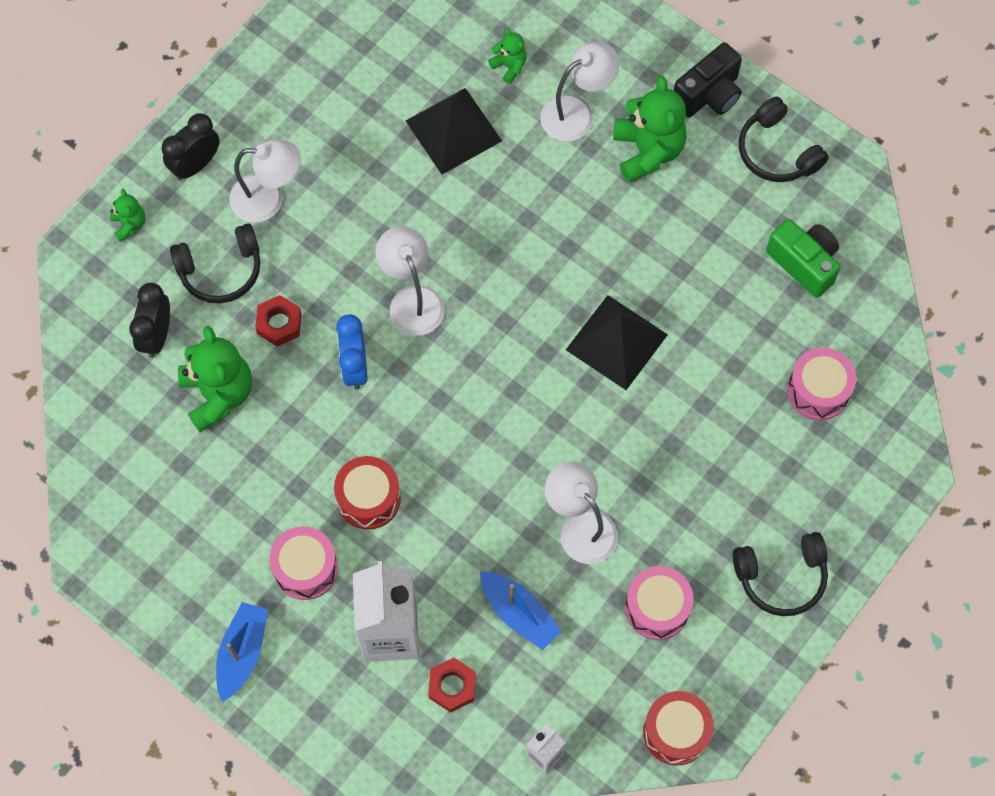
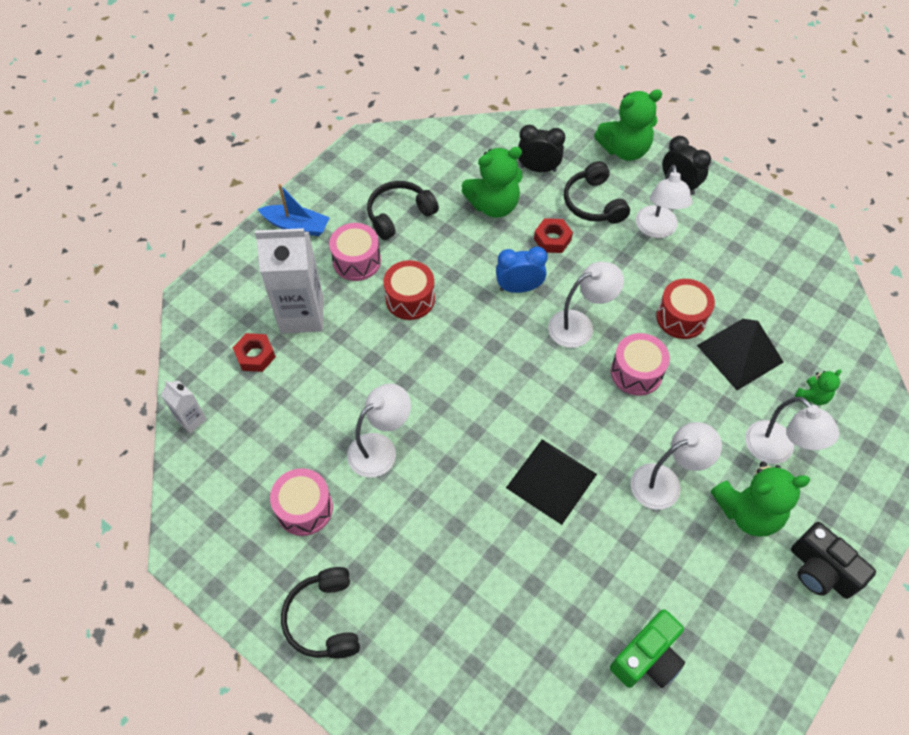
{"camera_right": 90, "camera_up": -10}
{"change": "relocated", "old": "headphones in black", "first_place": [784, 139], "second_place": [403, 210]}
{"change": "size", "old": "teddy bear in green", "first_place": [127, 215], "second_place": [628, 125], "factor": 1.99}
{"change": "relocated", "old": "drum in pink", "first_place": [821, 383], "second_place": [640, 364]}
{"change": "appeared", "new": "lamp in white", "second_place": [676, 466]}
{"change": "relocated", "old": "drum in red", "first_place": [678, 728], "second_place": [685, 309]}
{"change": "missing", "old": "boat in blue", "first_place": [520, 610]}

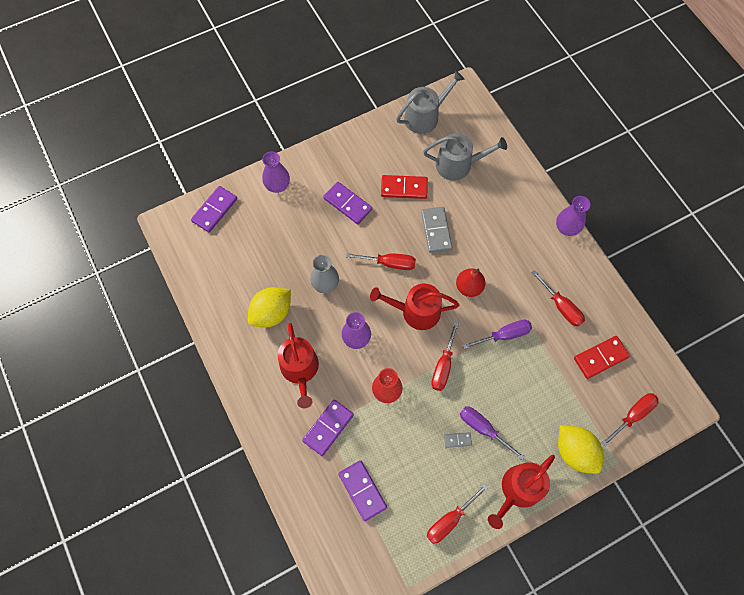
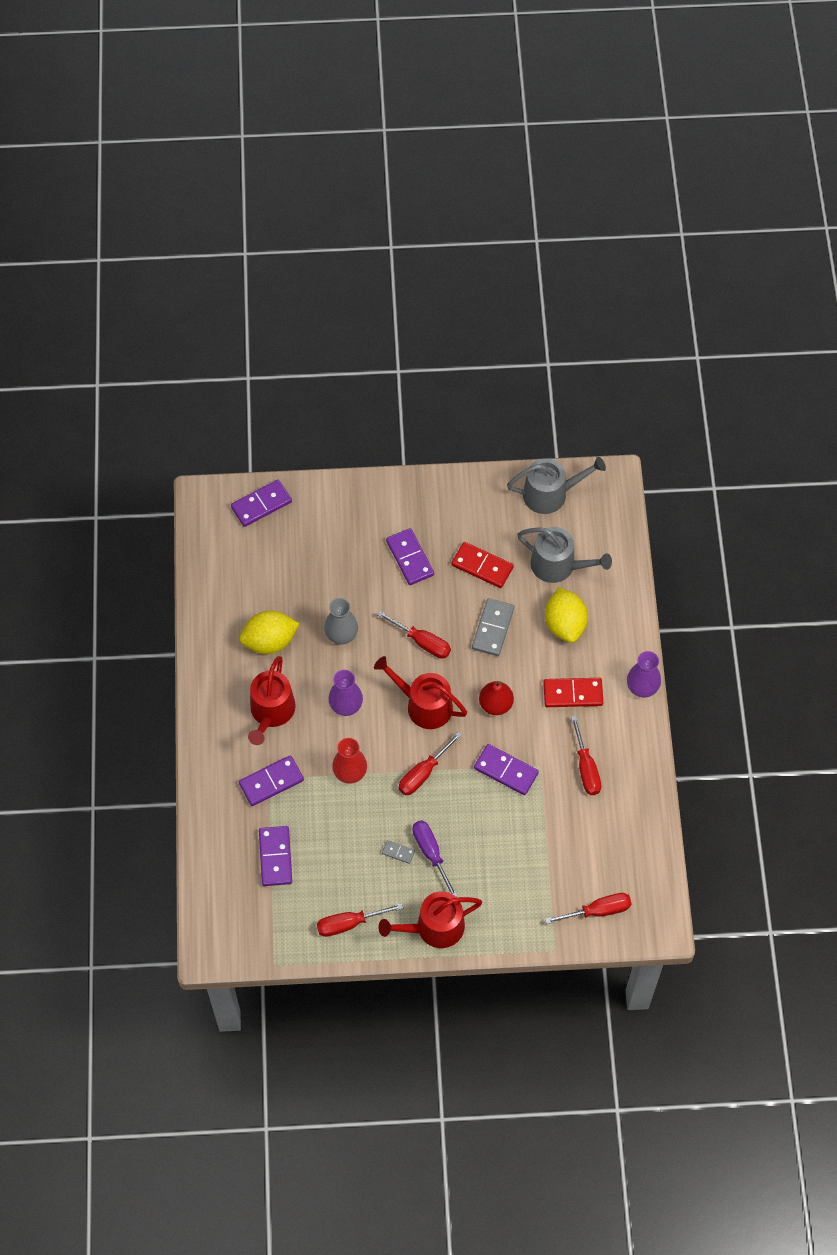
{"camera_right": 25, "camera_up": -5}
{"change": "exchanged", "old": "screwdriver in purple", "new": "domino in purple", "first_place": [497, 334], "second_place": [506, 769]}
{"change": "relocated", "old": "domino in red", "first_place": [602, 357], "second_place": [573, 692]}
{"change": "relocated", "old": "lemon in yellow", "first_place": [580, 449], "second_place": [566, 615]}
{"change": "missing", "old": "vase in purple", "first_place": [276, 172]}

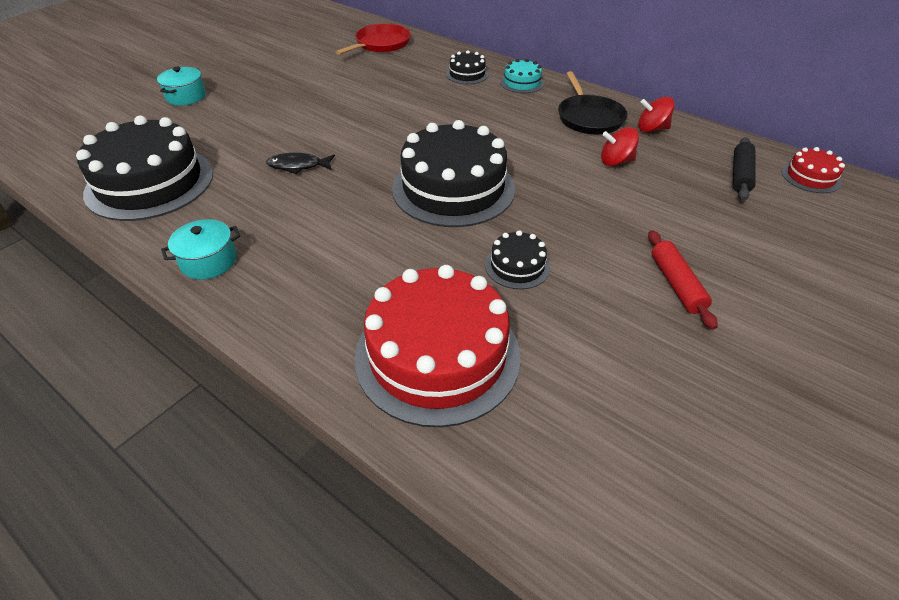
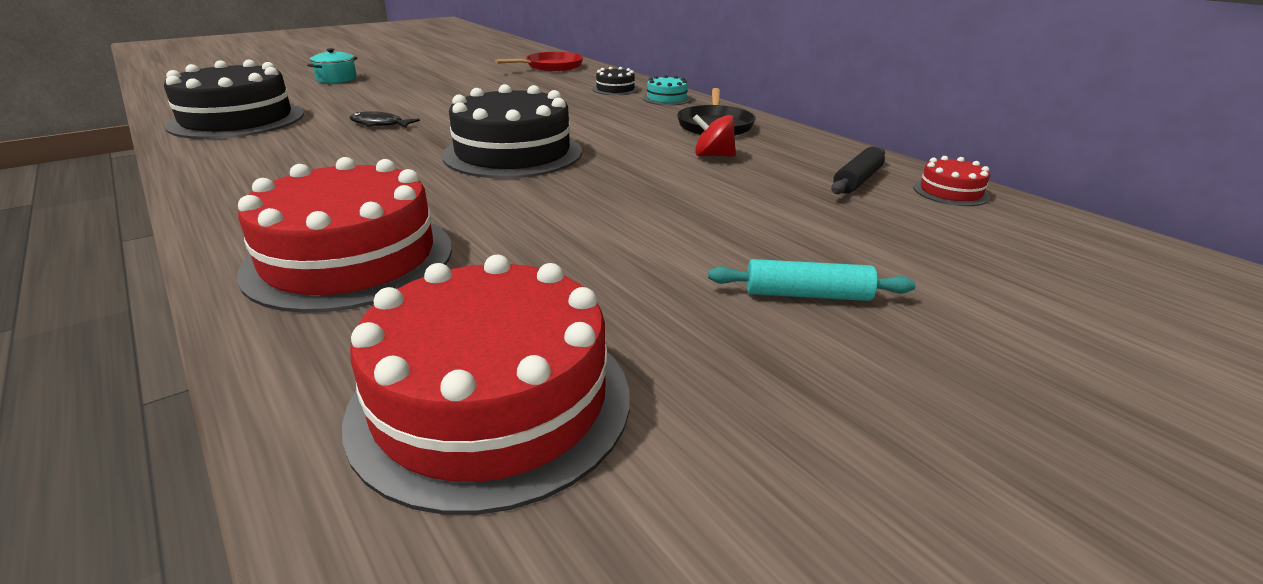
{"camera_right": 15, "camera_up": -15}
{"change": "appeared", "new": "cake in red", "second_place": [486, 385]}
{"change": "appeared", "new": "rolling pin in turquoise", "second_place": [812, 280]}
{"change": "missing", "old": "pot in turquoise", "first_place": [200, 249]}
{"change": "missing", "old": "cake in black", "first_place": [517, 259]}
{"change": "missing", "old": "spinning top in red", "first_place": [656, 114]}
{"change": "missing", "old": "rolling pin in red", "first_place": [683, 280]}

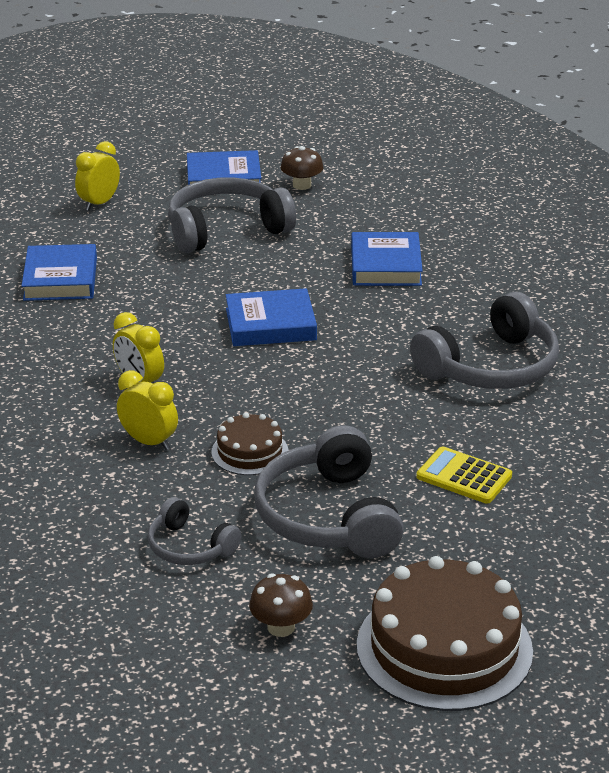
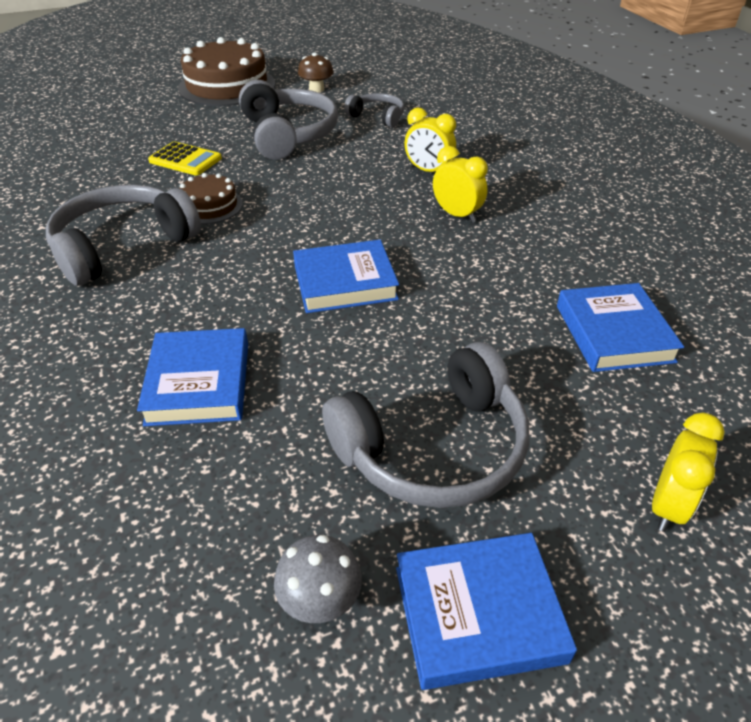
{"camera_right": 175, "camera_up": 10}
{"change": "relocated", "old": "cake in brown", "first_place": [250, 444], "second_place": [211, 198]}
{"change": "colour", "old": "mushroom in brown", "new": "mushroom in grey", "first_place": [302, 168], "second_place": [318, 579]}

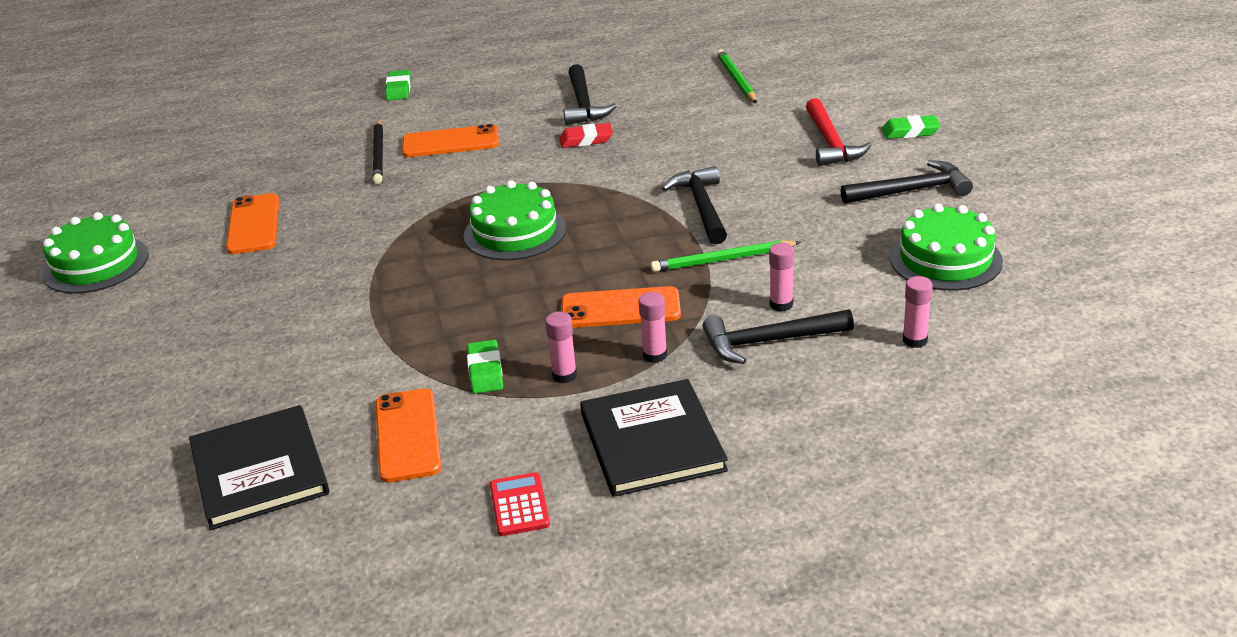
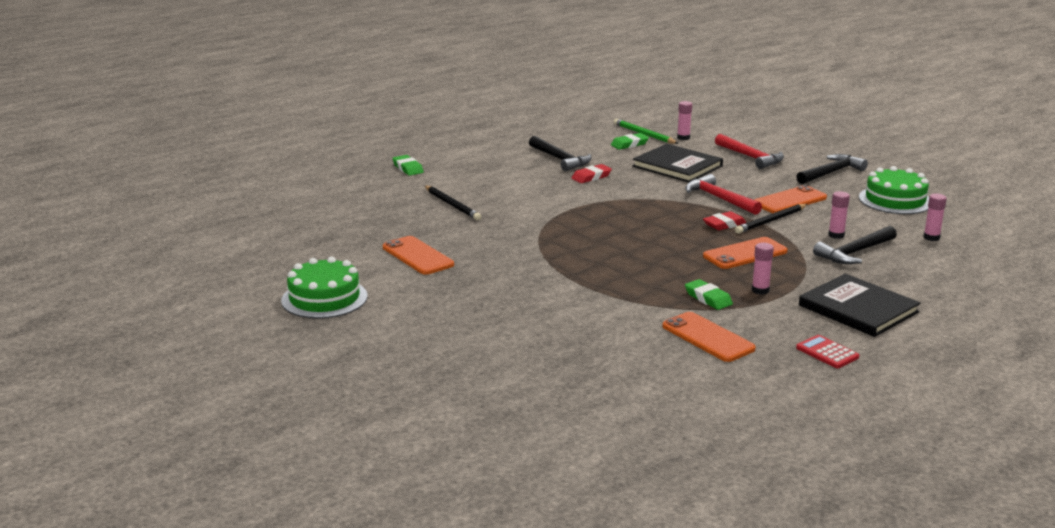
{"camera_right": -30, "camera_up": -10}
{"change": "relocated", "old": "eraser in green", "first_place": [911, 127], "second_place": [630, 141]}
{"change": "relocated", "old": "book in black", "first_place": [259, 467], "second_place": [677, 163]}
{"change": "relocated", "old": "glue stick in pink", "first_place": [653, 327], "second_place": [684, 120]}
{"change": "colour", "old": "hammer in black", "new": "hammer in red", "first_place": [694, 205], "second_place": [723, 194]}
{"change": "appeared", "new": "eraser in red", "second_place": [725, 220]}
{"change": "colour", "old": "pencil in green", "new": "pencil in black", "first_place": [725, 256], "second_place": [771, 219]}
{"change": "relocated", "old": "phone in orange", "first_place": [450, 140], "second_place": [790, 199]}
{"change": "missing", "old": "cake in green", "first_place": [515, 220]}

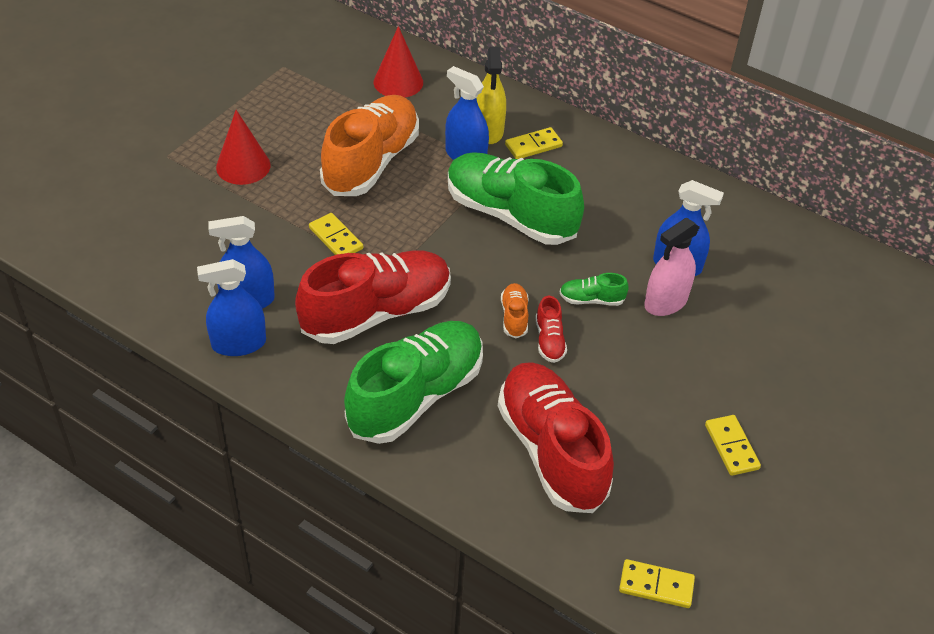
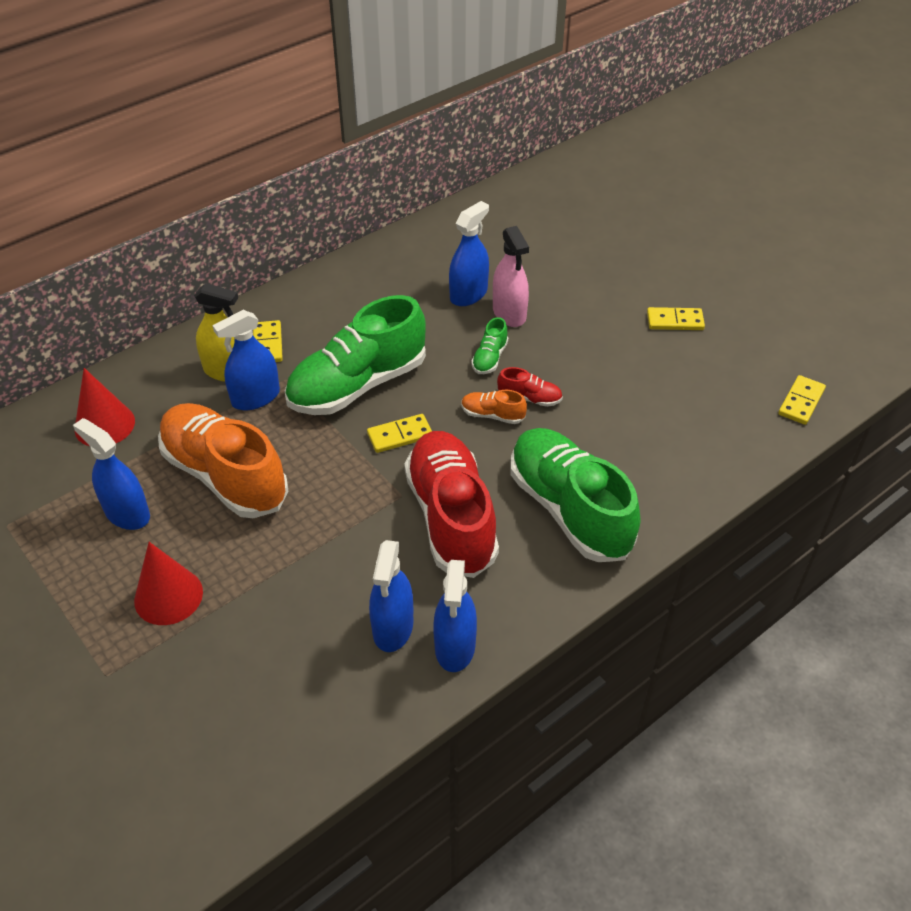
{"camera_right": -70, "camera_up": 0}
{"change": "appeared", "new": "spray bottle in blue", "second_place": [111, 474]}
{"change": "relocated", "old": "domino in yellow", "first_place": [336, 234], "second_place": [399, 433]}
{"change": "missing", "old": "shoe in red", "first_place": [556, 437]}

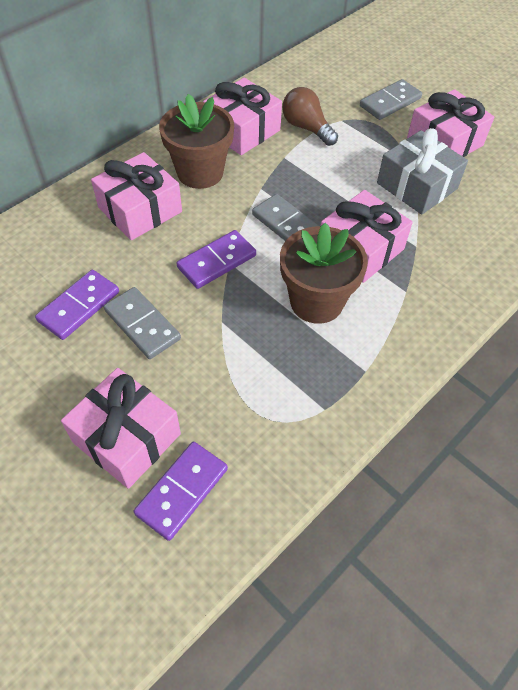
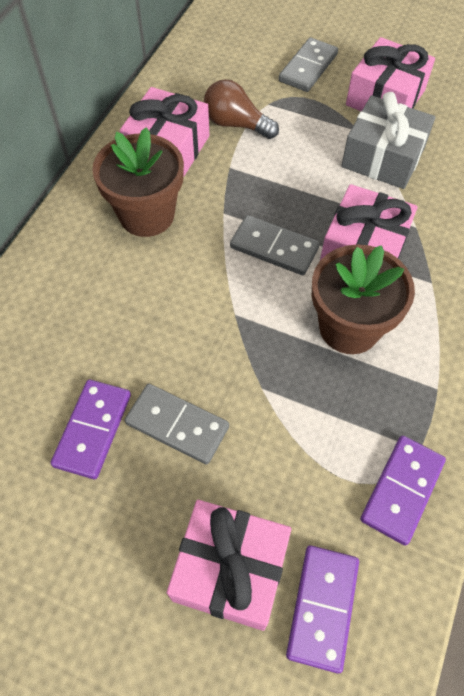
{"camera_right": -20, "camera_up": 5}
{"change": "relocated", "old": "domino in purple", "first_place": [216, 259], "second_place": [403, 491]}
{"change": "missing", "old": "gift in pink", "first_place": [136, 196]}

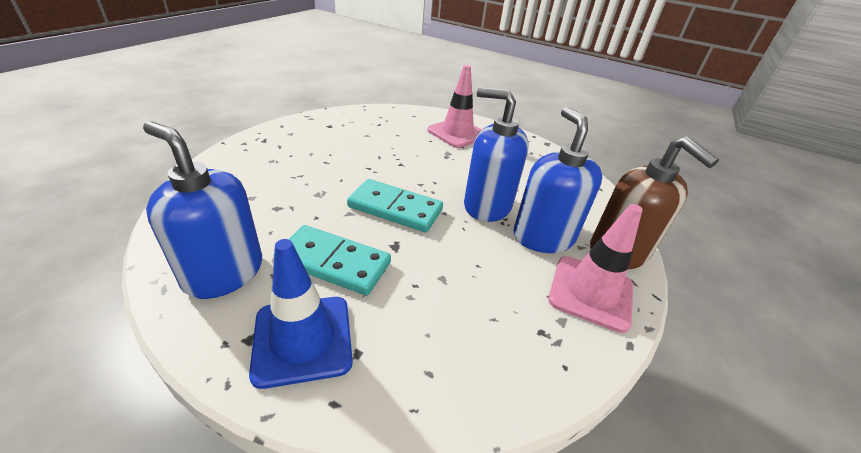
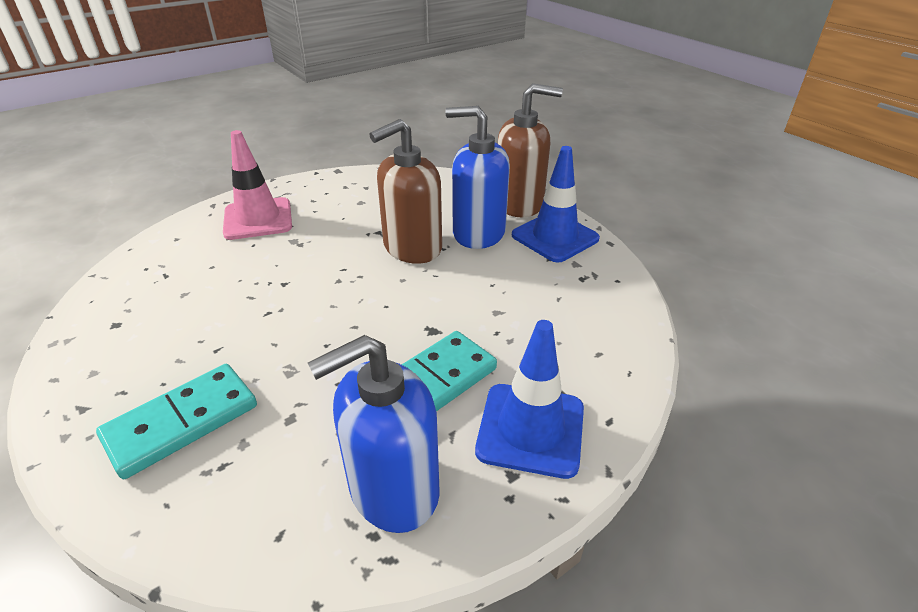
{"camera_right": -60, "camera_up": 0}
{"change": "relocated", "old": "domino in turquoise", "first_place": [395, 205], "second_place": [176, 421]}
{"change": "colour", "old": "soap dispenser in blue", "new": "soap dispenser in brown", "first_place": [496, 154], "second_place": [405, 191]}
{"change": "colour", "old": "traffic cone in pink", "new": "traffic cone in blue", "first_place": [595, 268], "second_place": [556, 204]}

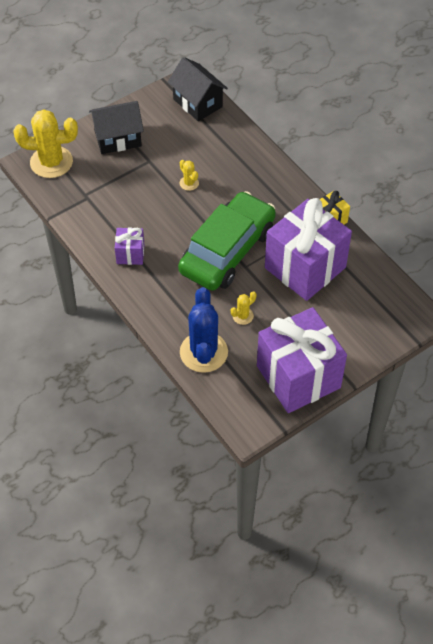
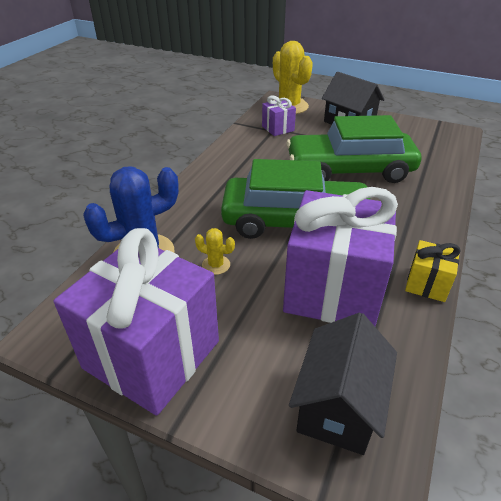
{"camera_right": 60, "camera_up": -15}
{"change": "relocated", "old": "gift in purple", "first_place": [129, 246], "second_place": [279, 115]}
{"change": "exchanged", "old": "cactus in yellow", "new": "car in green", "first_place": [189, 175], "second_place": [353, 149]}
{"change": "relocated", "old": "house in black", "first_place": [198, 89], "second_place": [343, 384]}

